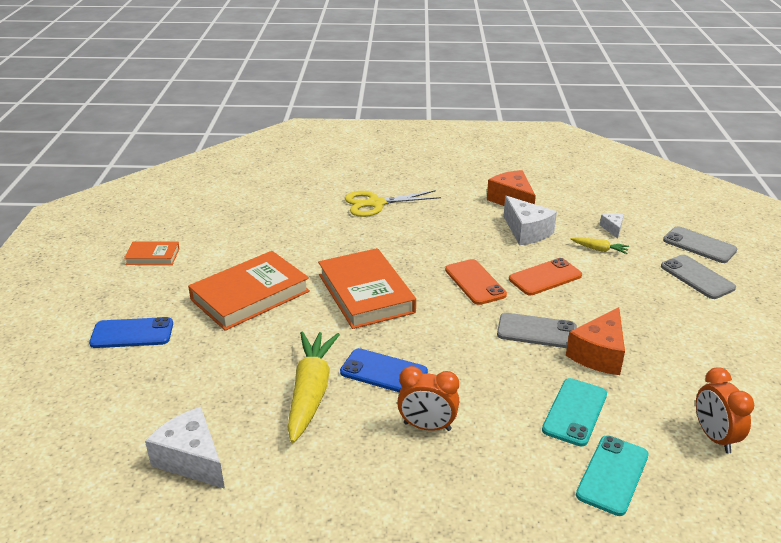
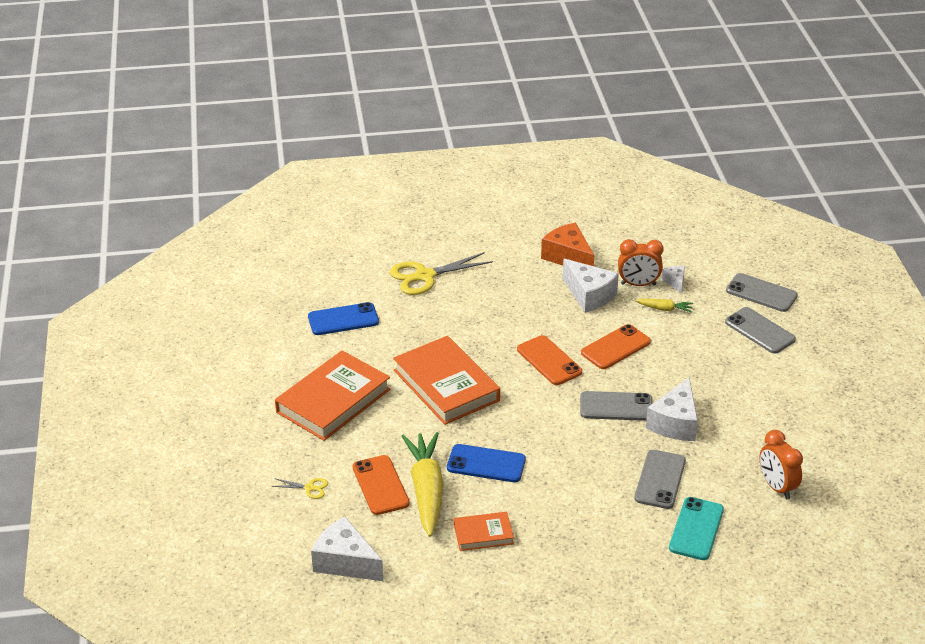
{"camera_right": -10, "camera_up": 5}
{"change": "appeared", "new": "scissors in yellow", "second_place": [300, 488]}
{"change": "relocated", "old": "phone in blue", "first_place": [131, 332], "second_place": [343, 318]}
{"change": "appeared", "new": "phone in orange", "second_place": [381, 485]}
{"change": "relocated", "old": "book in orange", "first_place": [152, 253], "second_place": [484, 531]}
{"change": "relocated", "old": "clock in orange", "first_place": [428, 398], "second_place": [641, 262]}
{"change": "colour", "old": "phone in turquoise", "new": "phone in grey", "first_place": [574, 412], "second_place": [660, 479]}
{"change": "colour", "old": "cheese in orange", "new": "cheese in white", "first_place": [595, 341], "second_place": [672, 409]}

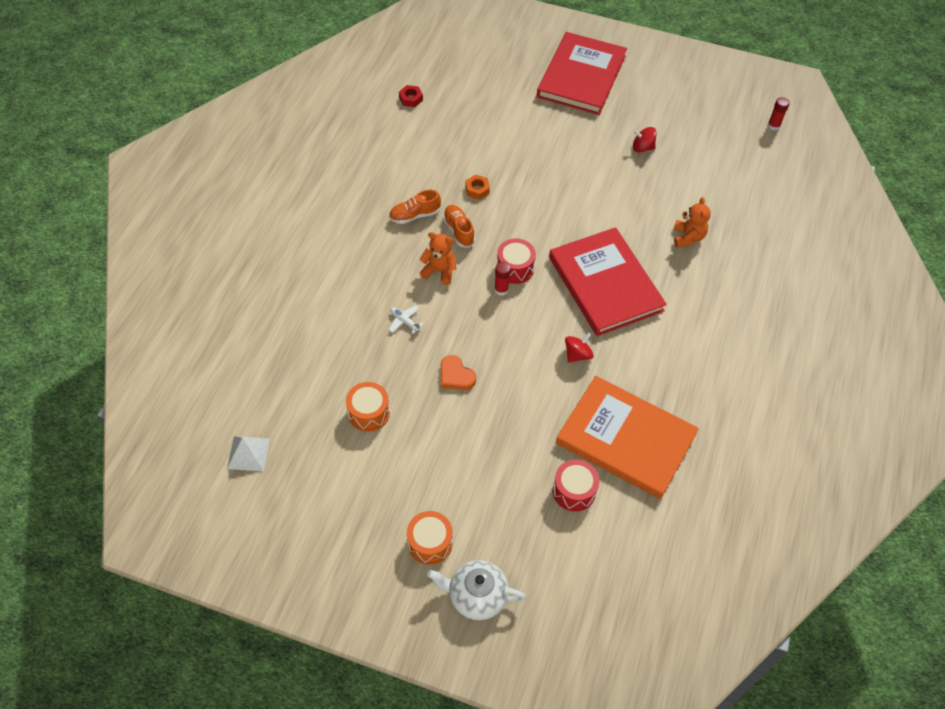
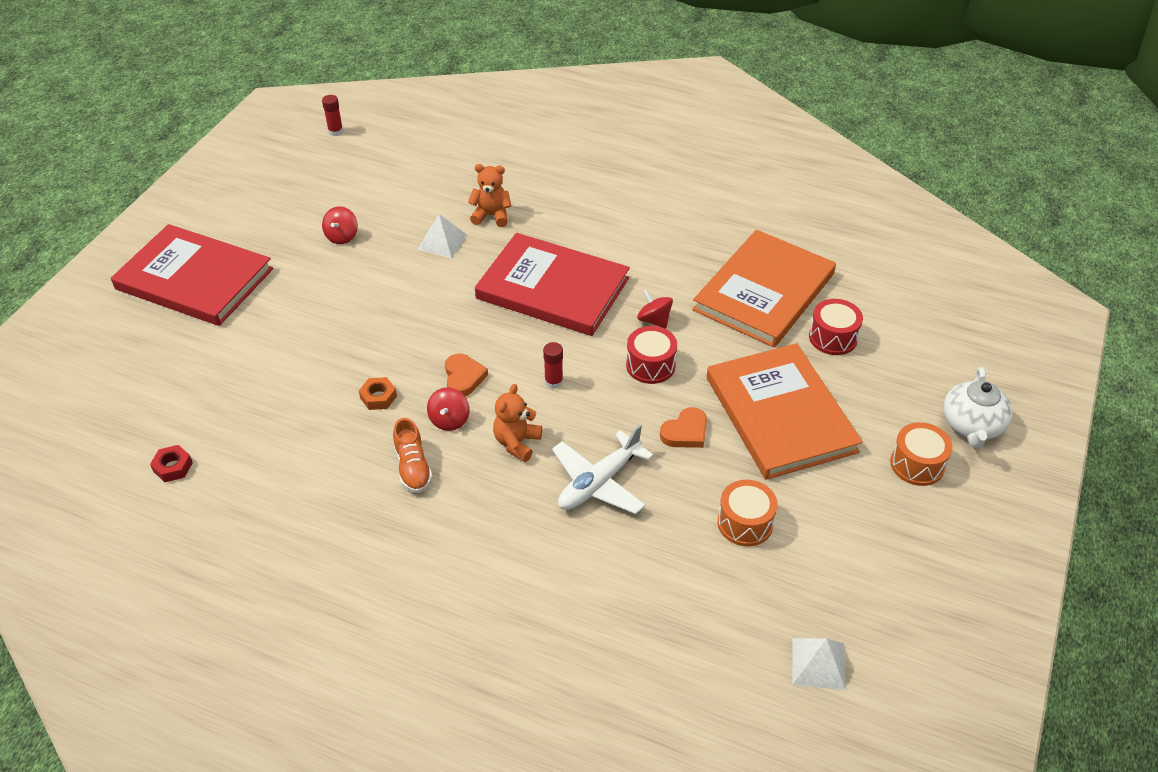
{"camera_right": -85, "camera_up": -10}
{"change": "appeared", "new": "pyramid in white", "second_place": [442, 236]}
{"change": "exchanged", "old": "shoe in orange", "new": "spinning top in red", "first_place": [459, 226], "second_place": [448, 409]}
{"change": "appeared", "new": "heart in orange", "second_place": [466, 375]}
{"change": "spun", "old": "book in red", "first_place": [608, 281], "second_place": [552, 284], "degrees": 45}
{"change": "size", "old": "plane in white", "first_place": [406, 319], "second_place": [603, 469], "factor": 2.13}
{"change": "relocated", "old": "drum in red", "first_place": [516, 261], "second_place": [651, 355]}
{"change": "appeared", "new": "book in orange", "second_place": [785, 411]}

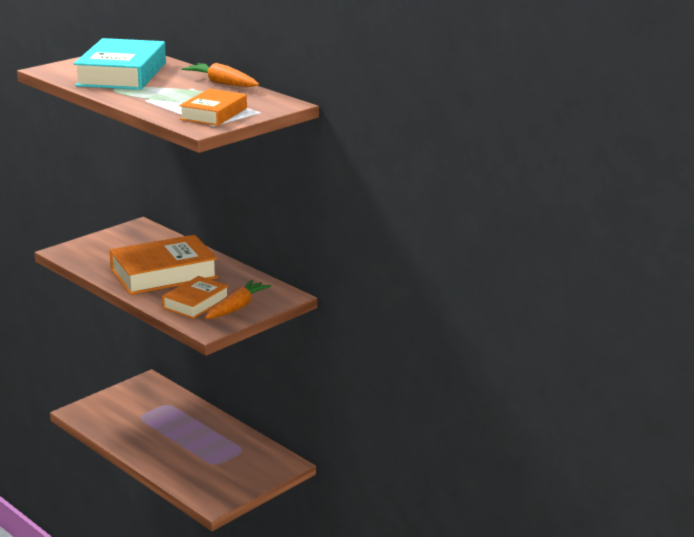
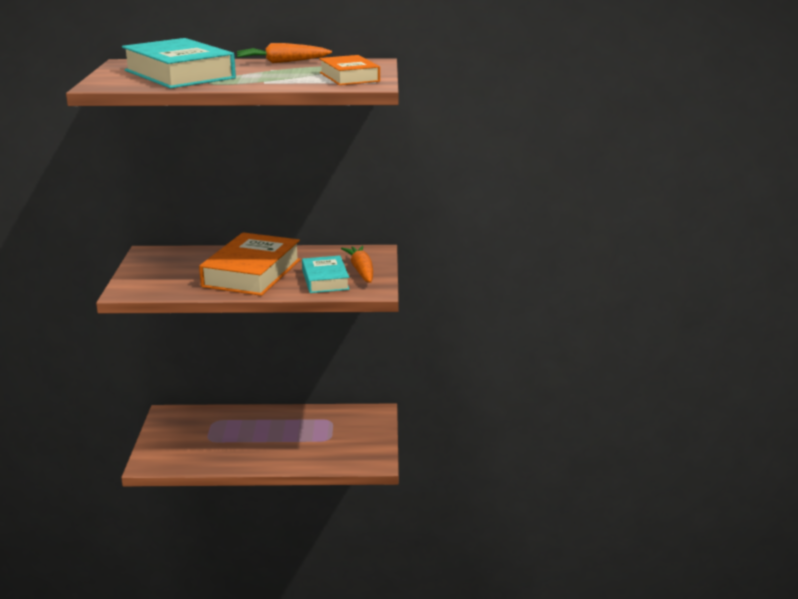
{"camera_right": -45, "camera_up": 0}
{"change": "colour", "old": "book in orange", "new": "book in turquoise", "first_place": [195, 297], "second_place": [326, 274]}

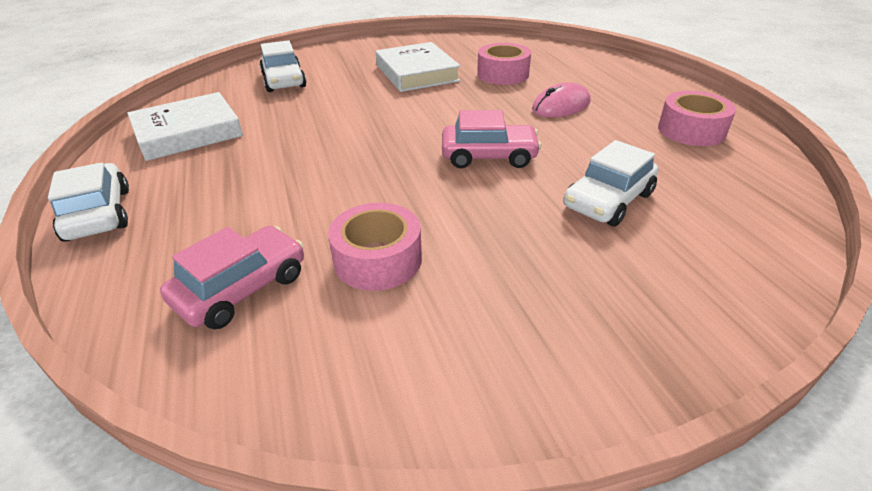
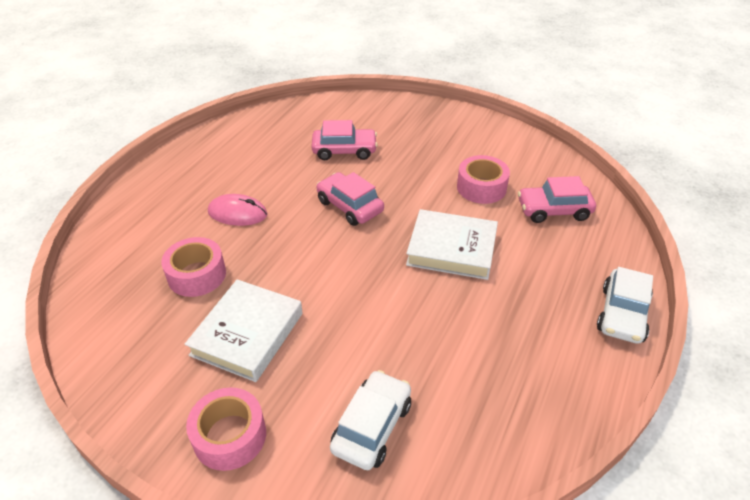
{"camera_right": -135, "camera_up": 5}
{"change": "relocated", "old": "tape in pink", "first_place": [697, 118], "second_place": [226, 429]}
{"change": "colour", "old": "car in white", "new": "car in pink", "first_place": [610, 183], "second_place": [344, 140]}
{"change": "relocated", "old": "book in white", "first_place": [185, 126], "second_place": [452, 244]}

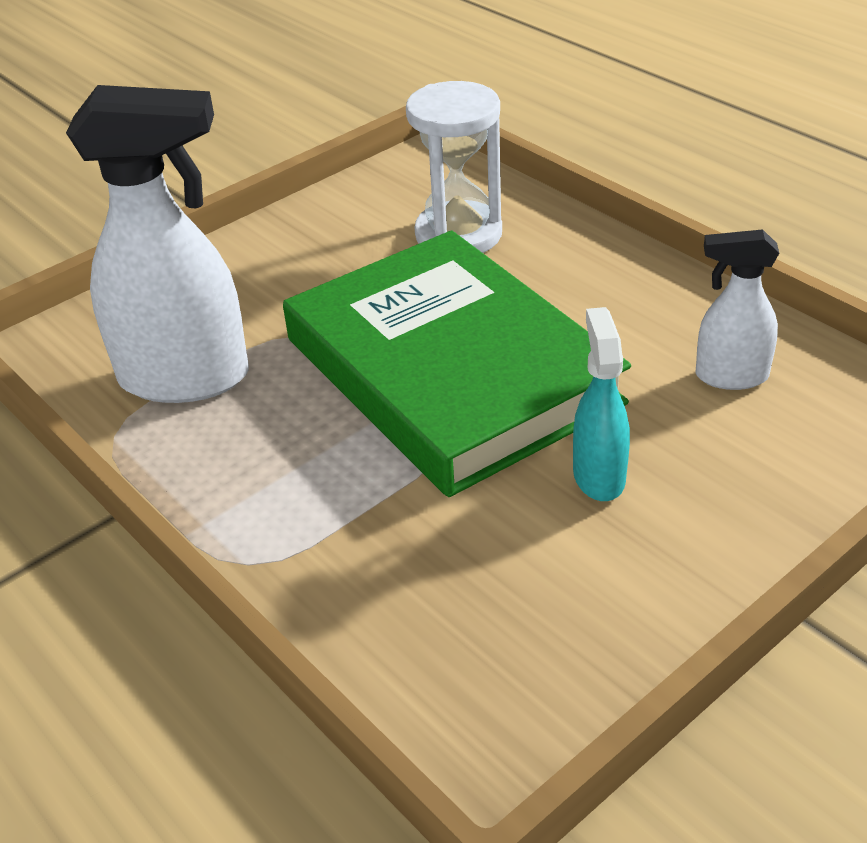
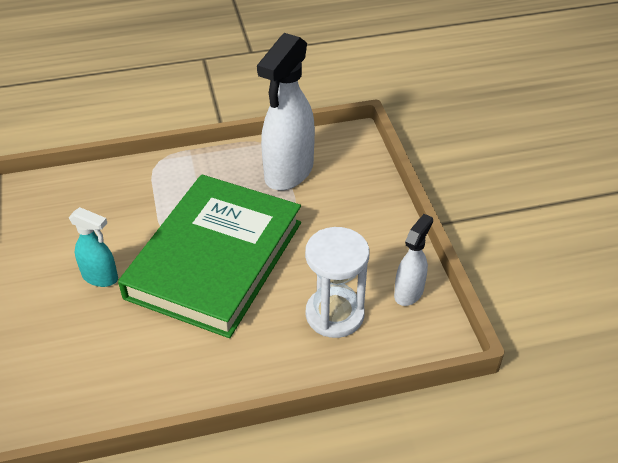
{"camera_right": 115, "camera_up": 5}
{"change": "spun", "old": "book in green", "first_place": [457, 363], "second_place": [209, 256], "degrees": -60}
{"change": "relocated", "old": "spray bottle in white", "first_place": [737, 309], "second_place": [413, 260]}

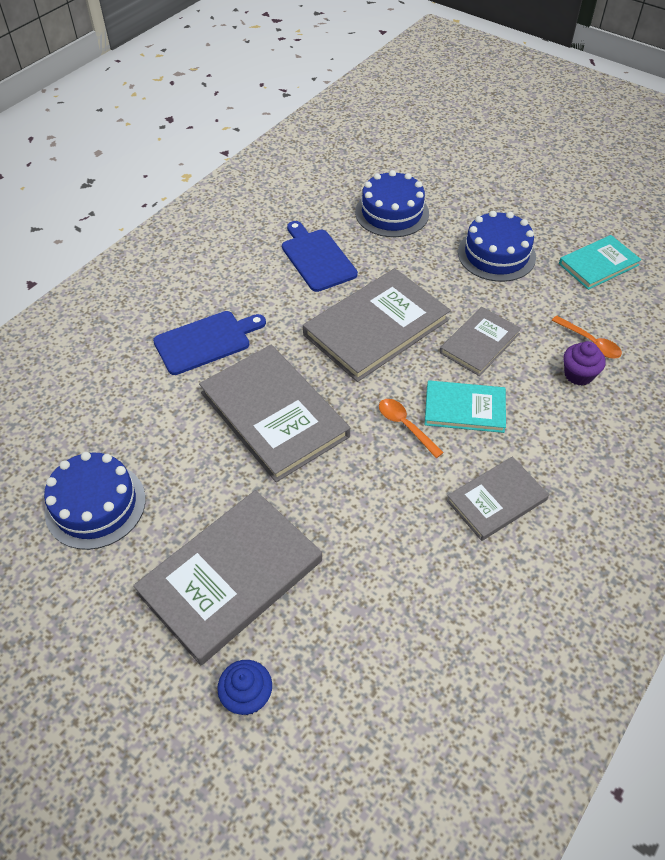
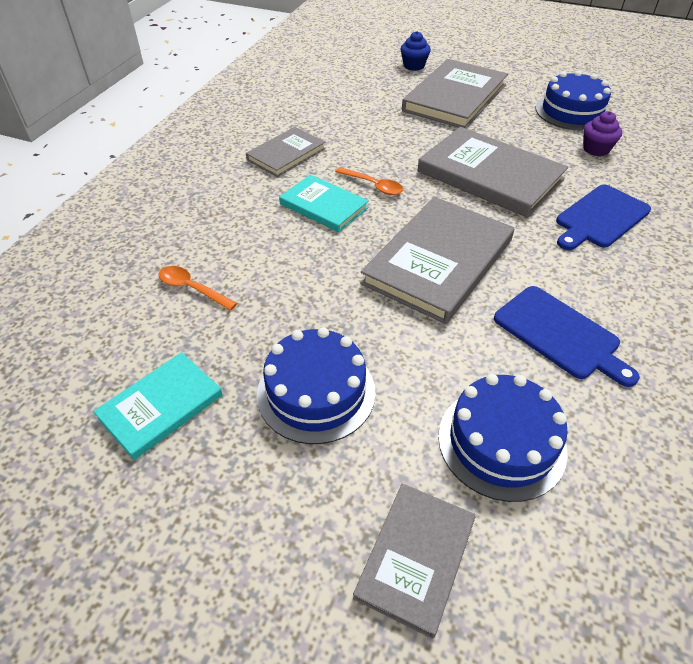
{"camera_right": 165, "camera_up": -5}
{"change": "spun", "old": "book in turquoise", "first_place": [465, 406], "second_place": [324, 203], "degrees": 45}
{"change": "relocated", "old": "book in grey", "first_place": [480, 341], "second_place": [414, 561]}
{"change": "relocated", "old": "cupcake in purple", "first_place": [584, 363], "second_place": [602, 133]}

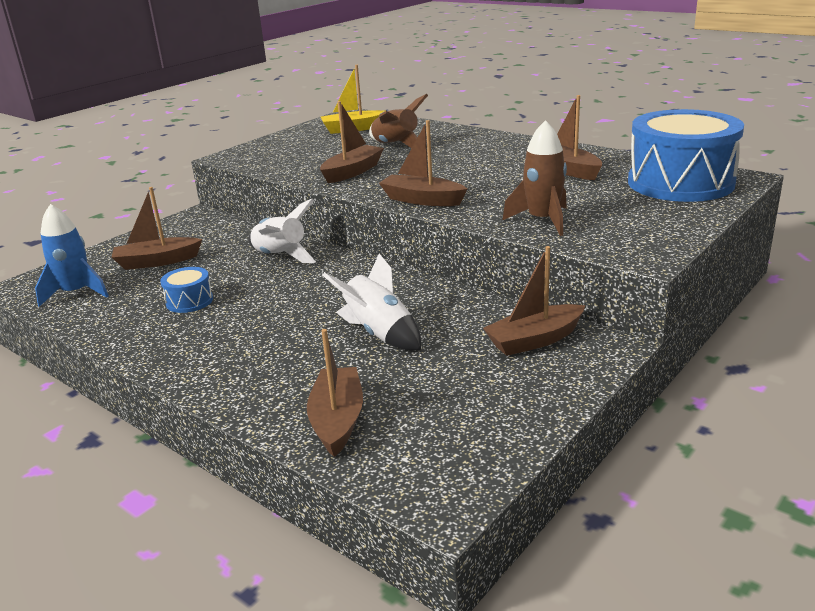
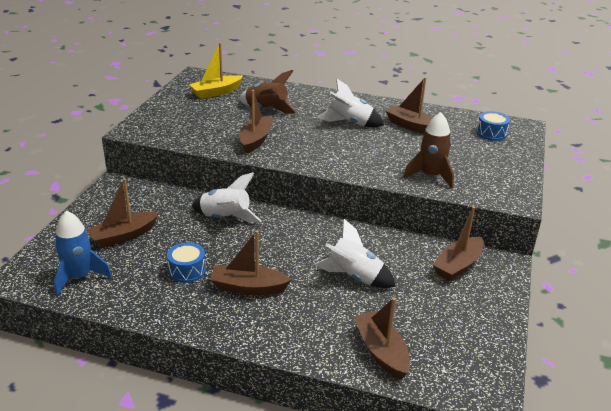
{"camera_right": -25, "camera_up": 5}
{"change": "relocated", "old": "boat in brown", "first_place": [423, 163], "second_place": [251, 262]}
{"change": "appeared", "new": "rocket in white", "second_place": [350, 103]}
{"change": "size", "old": "drum in blue", "first_place": [686, 155], "second_place": [493, 126], "factor": 0.43}

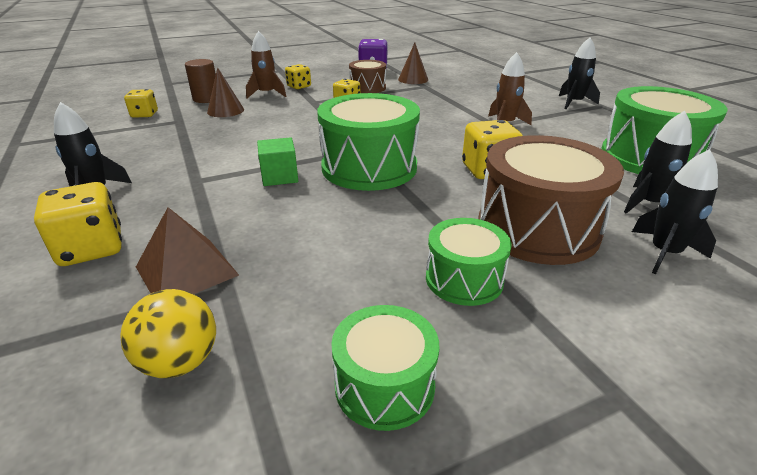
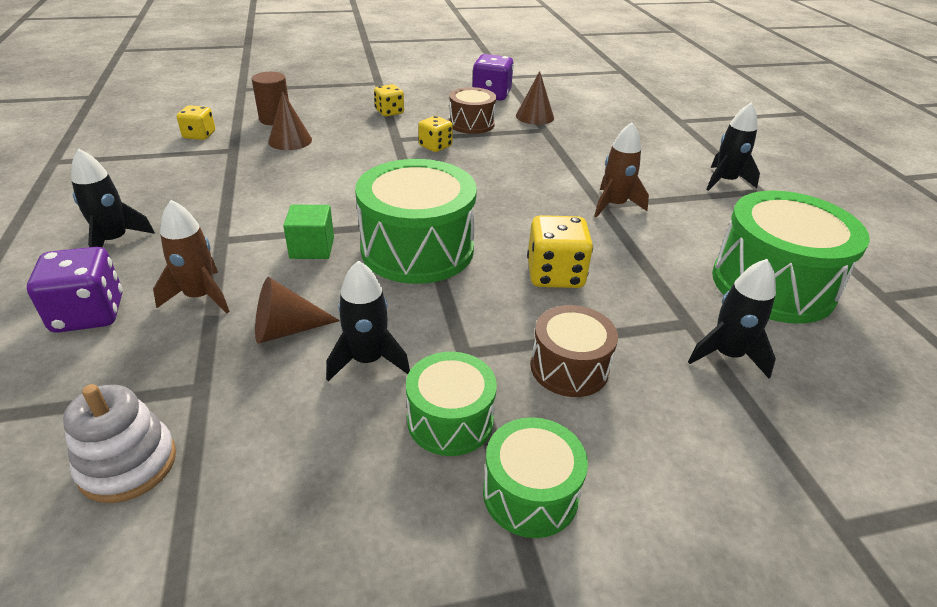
{"camera_right": 10, "camera_up": 5}
{"change": "colour", "old": "dice in yellow", "new": "dice in purple", "first_place": [78, 224], "second_place": [74, 290]}
{"change": "exchanged", "old": "ball in yellow", "new": "stacking toy in white", "first_place": [168, 333], "second_place": [119, 443]}
{"change": "relocated", "old": "rocket in brown", "first_place": [266, 64], "second_place": [191, 256]}
{"change": "appeared", "new": "cone in brown", "second_place": [297, 310]}
{"change": "relocated", "old": "rocket in black", "first_place": [675, 211], "second_place": [368, 320]}
{"change": "relocated", "old": "drum in green", "first_place": [385, 368], "second_place": [535, 477]}
{"change": "size", "old": "drum in brown", "first_place": [551, 200], "second_place": [574, 351], "factor": 0.56}
{"change": "missing", "old": "pyramid in brown", "first_place": [187, 250]}

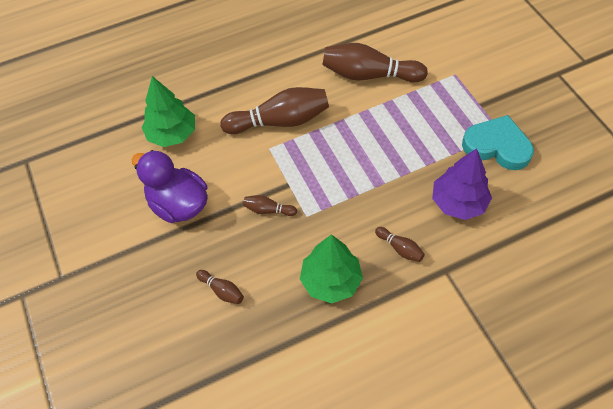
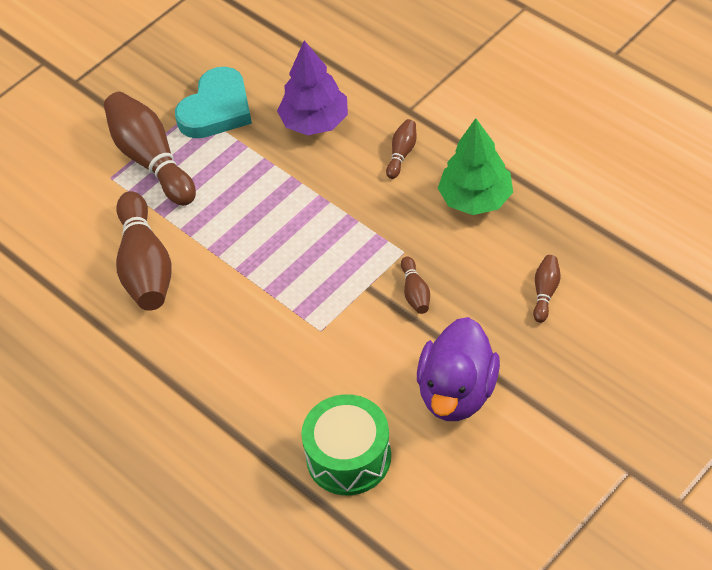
{"camera_right": -110, "camera_up": -5}
{"change": "relocated", "old": "bowling pin in brown", "first_place": [274, 110], "second_place": [150, 149]}
{"change": "spun", "old": "heart in turquoise", "first_place": [498, 142], "second_place": [213, 102], "degrees": -150}
{"change": "exchanged", "old": "tree in green", "new": "drum in green", "first_place": [168, 111], "second_place": [346, 444]}

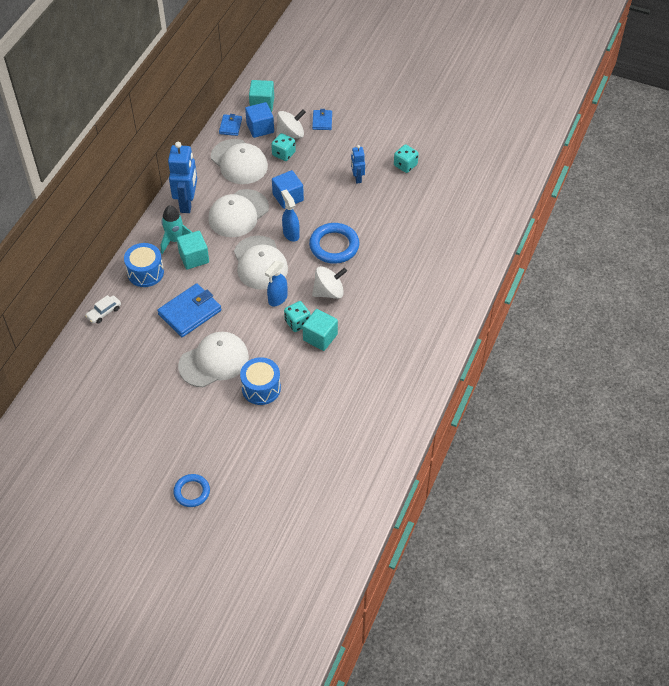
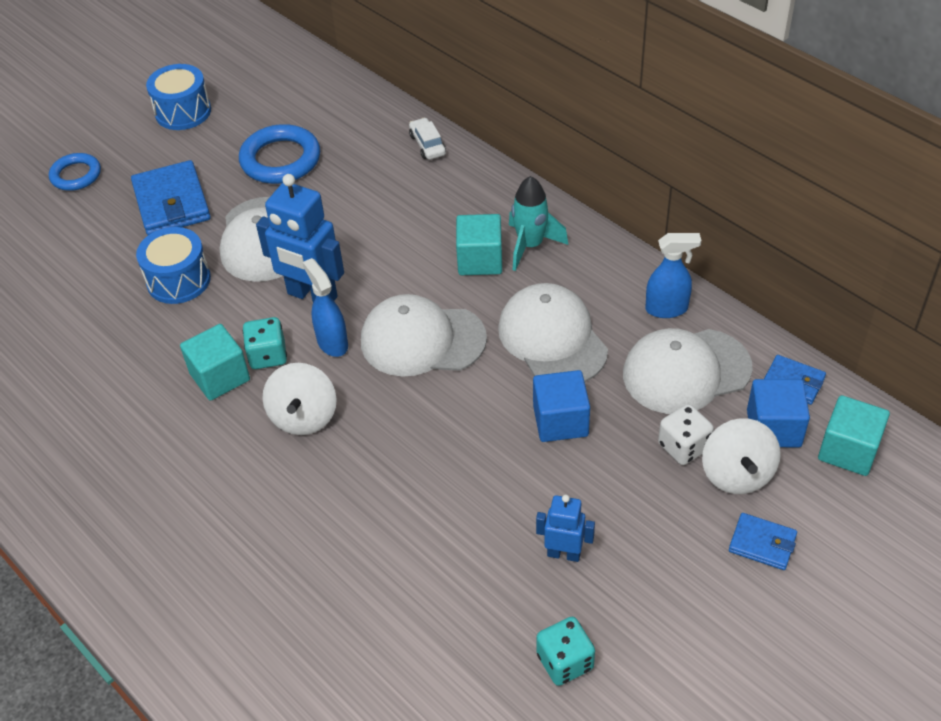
{"camera_right": 115, "camera_up": -5}
{"change": "relocated", "old": "wallet in blue", "first_place": [189, 310], "second_place": [171, 197]}
{"change": "relocated", "old": "drum in blue", "first_place": [144, 265], "second_place": [178, 97]}
{"change": "relocated", "old": "ring in blue", "first_place": [334, 243], "second_place": [279, 154]}
{"change": "relocated", "old": "robot in blue", "first_place": [182, 177], "second_place": [300, 238]}
{"change": "relocated", "old": "spray bottle in blue", "first_place": [290, 216], "second_place": [673, 275]}
{"change": "colour", "old": "dice in turquoise", "new": "dice in white", "first_place": [283, 147], "second_place": [686, 434]}

